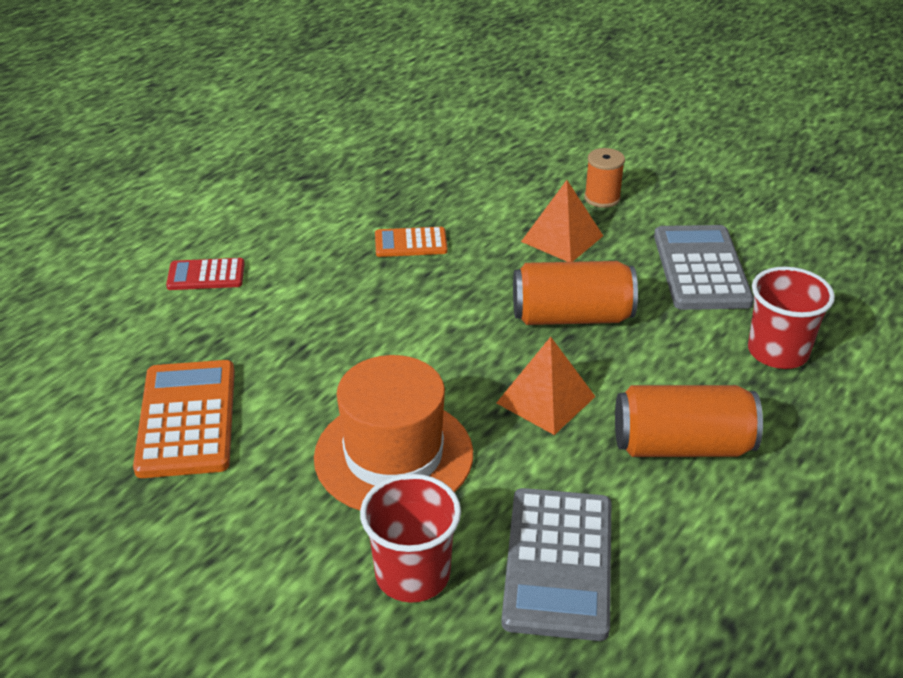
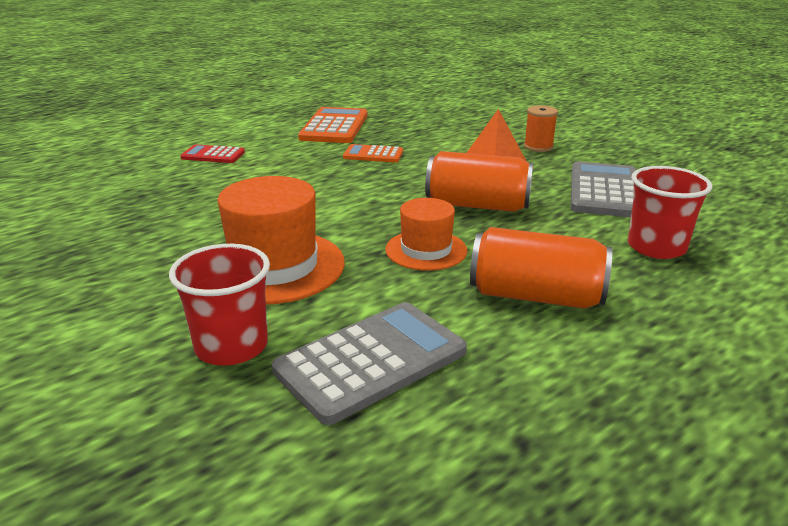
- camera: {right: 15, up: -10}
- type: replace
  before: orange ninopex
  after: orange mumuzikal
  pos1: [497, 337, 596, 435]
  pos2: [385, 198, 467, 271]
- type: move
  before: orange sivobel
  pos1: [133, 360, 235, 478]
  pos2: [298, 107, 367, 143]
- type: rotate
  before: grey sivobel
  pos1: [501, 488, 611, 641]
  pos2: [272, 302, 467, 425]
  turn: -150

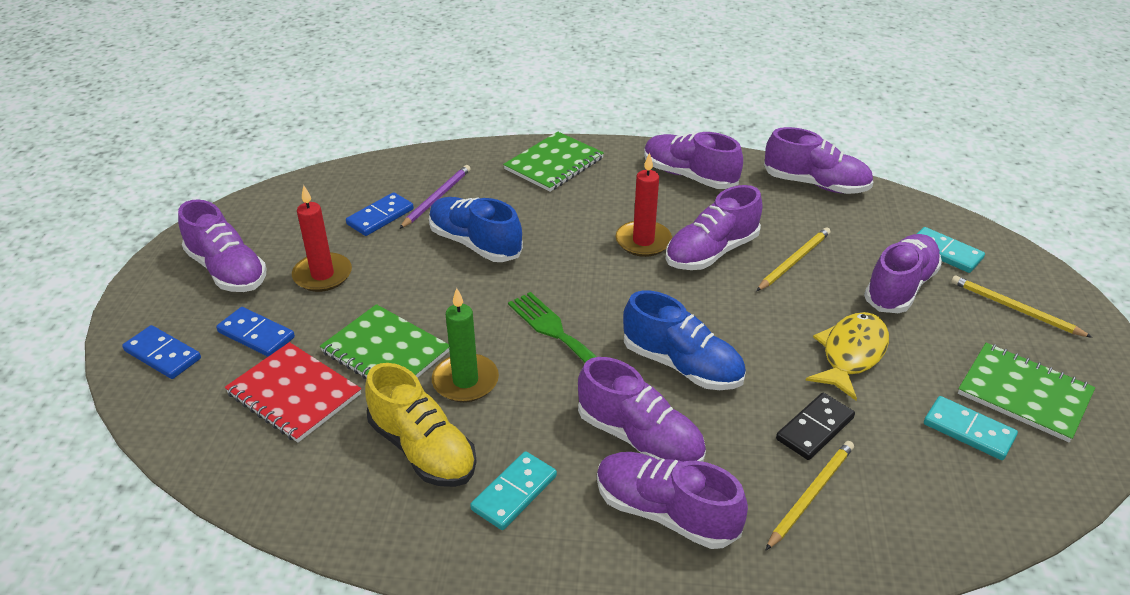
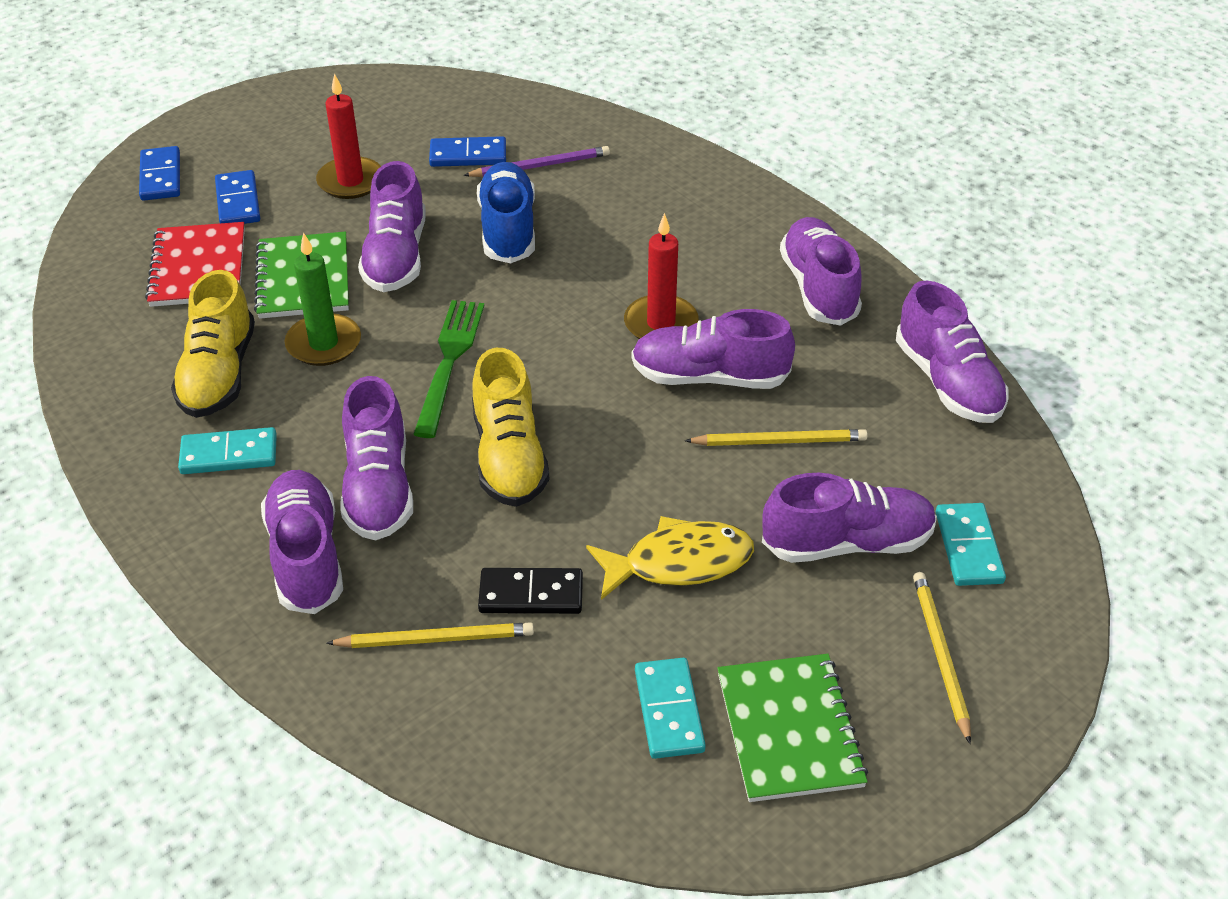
- camera: {right: 45, up: 5}
- type: delete
  before: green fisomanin
  pos1: [503, 132, 604, 192]
- type: move
  before: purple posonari
  pos1: [178, 199, 266, 292]
  pos2: [358, 161, 426, 292]
- type: recolor
  before: blue posonari
  after: yellow posonari
  pos1: [623, 291, 746, 390]
  pos2: [472, 348, 549, 507]

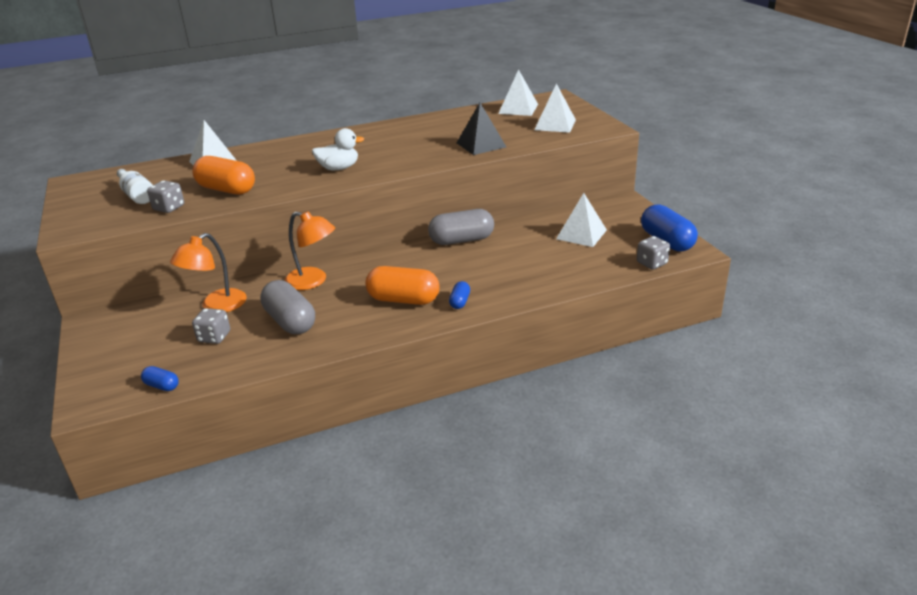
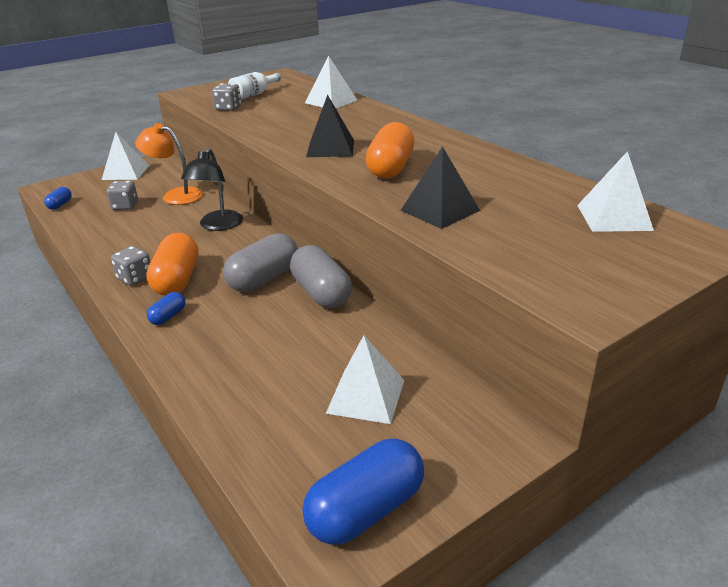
- camera: {right: 75, up: 0}
- type: move
  before: white ninopex
  pos1: [534, 83, 576, 133]
  pos2: [102, 132, 149, 180]
- type: replace
  before: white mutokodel
  after: black ninopex
  pos1: [312, 128, 364, 170]
  pos2: [306, 95, 354, 157]
- type: move
  before: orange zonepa
  pos1: [192, 156, 255, 195]
  pos2: [366, 122, 414, 179]
- type: recolor
  before: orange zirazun
  after: black zirazun
  pos1: [284, 211, 335, 290]
  pos2: [181, 148, 243, 231]
- type: move
  before: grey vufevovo
  pos1: [637, 236, 670, 270]
  pos2: [111, 246, 150, 286]
- type: move
  before: grey zonepa
  pos1: [260, 280, 315, 334]
  pos2: [223, 233, 298, 292]
- type: rotate
  before: blue zonepa
  pos1: [449, 281, 470, 309]
  pos2: [147, 292, 185, 325]
  turn: -60

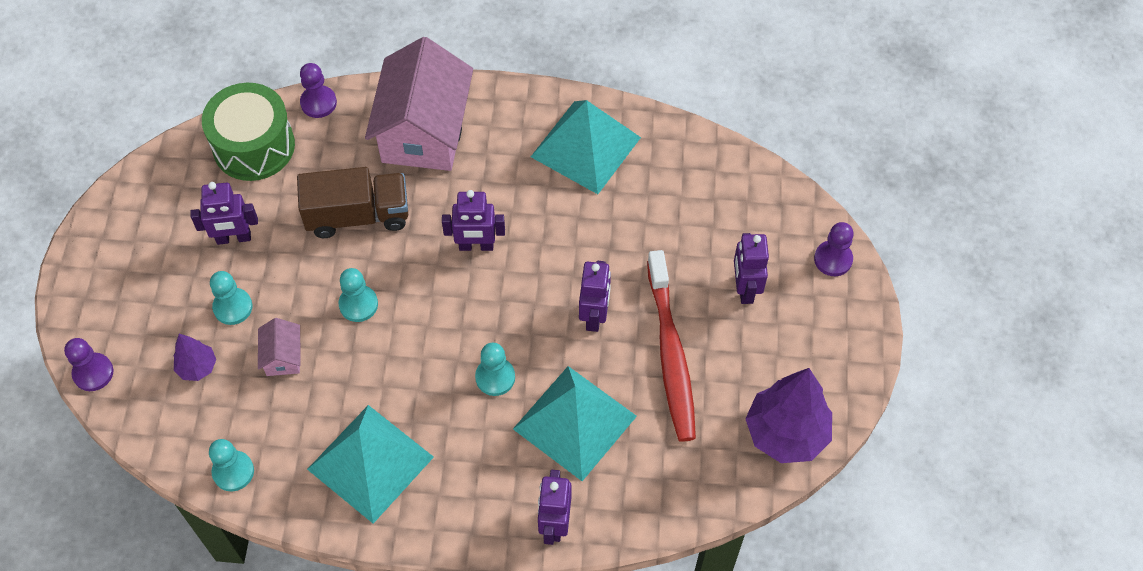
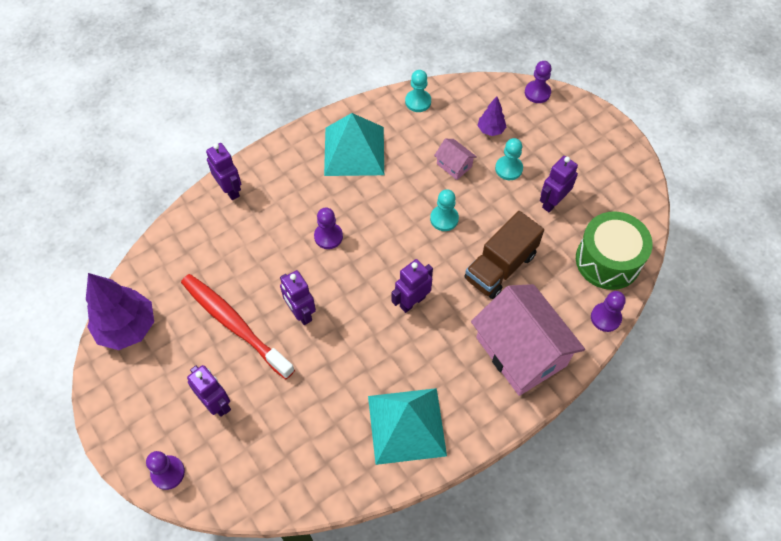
- camera: {right: 140, up: 0}
- type: recolor
  before: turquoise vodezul
  after: purple vodezul
  pos1: [475, 343, 515, 396]
  pos2: [314, 208, 343, 249]
- type: delete
  before: turquoise ninopex
  pos1: [513, 366, 637, 481]

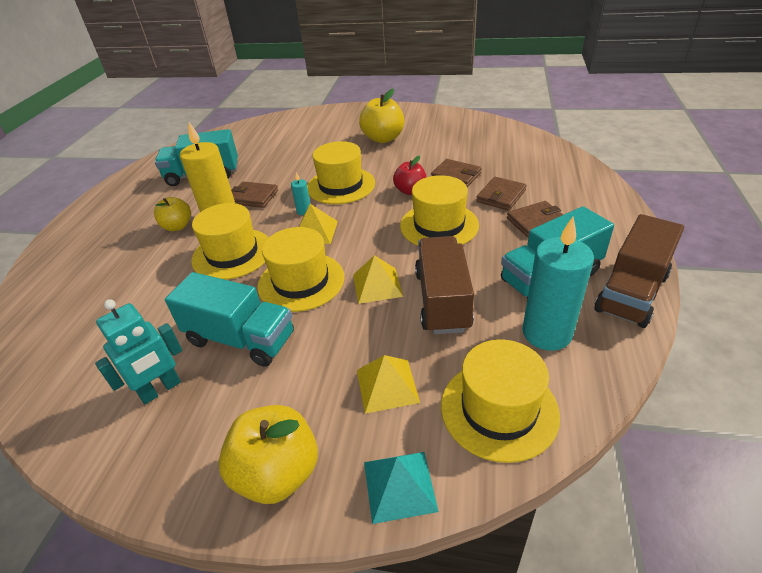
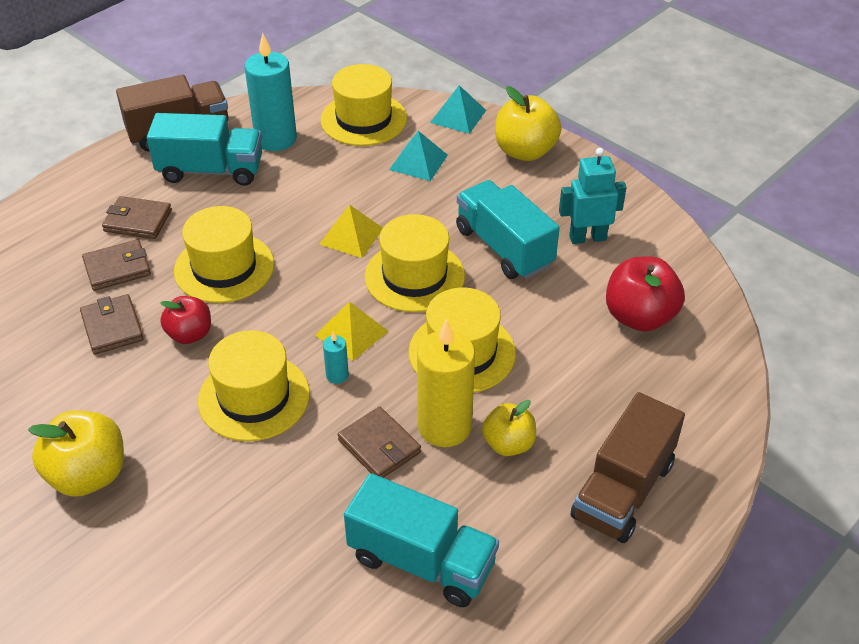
- camera: {right: -150, up: 5}
- type: move
  before: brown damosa
  pos1: [415, 236, 474, 334]
  pos2: [571, 392, 685, 543]
- type: recolor
  before: yellow ninopex
  after: turquoise ninopex
  pos1: [357, 355, 420, 414]
  pos2: [389, 131, 448, 181]
- type: insert
  after: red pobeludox
  pos2: [606, 257, 685, 332]

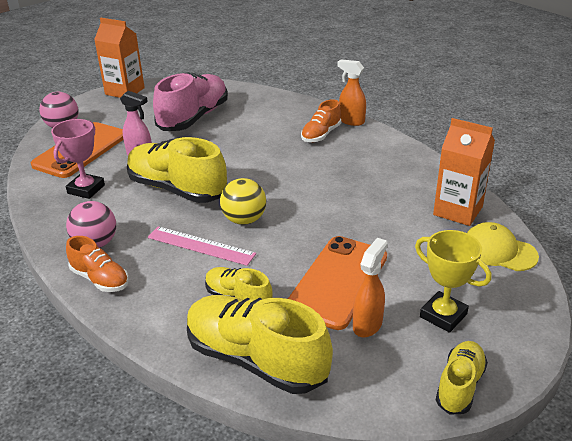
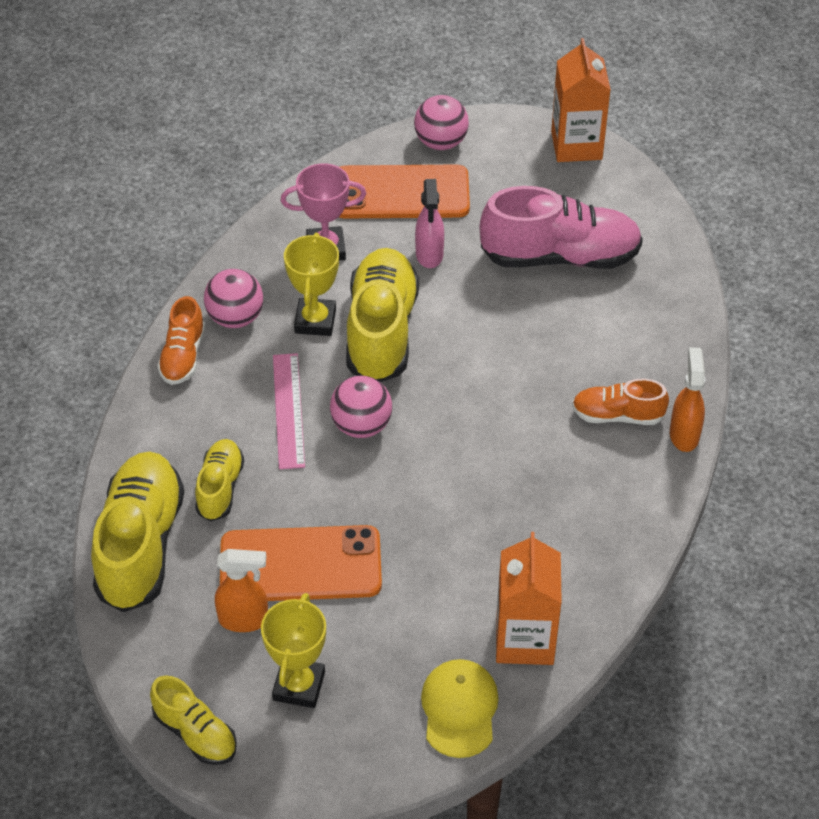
- camera: {right: 60, up: 15}
- type: recolor
  before: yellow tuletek
  after: pink tuletek
  pos1: [220, 178, 266, 225]
  pos2: [330, 376, 392, 438]
- type: rotate
  before: yellow posonari
  pos1: [436, 341, 488, 415]
  pos2: [150, 675, 237, 765]
  turn: 45
- type: insert
  after: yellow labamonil
  pos2: [284, 233, 339, 336]

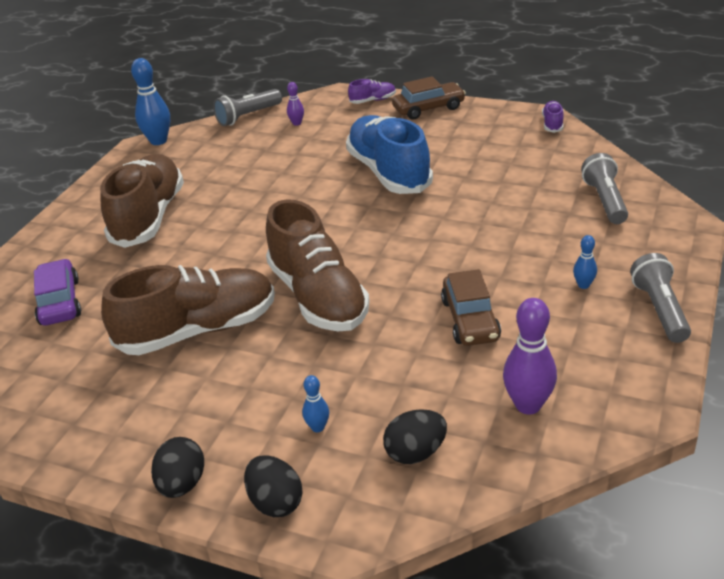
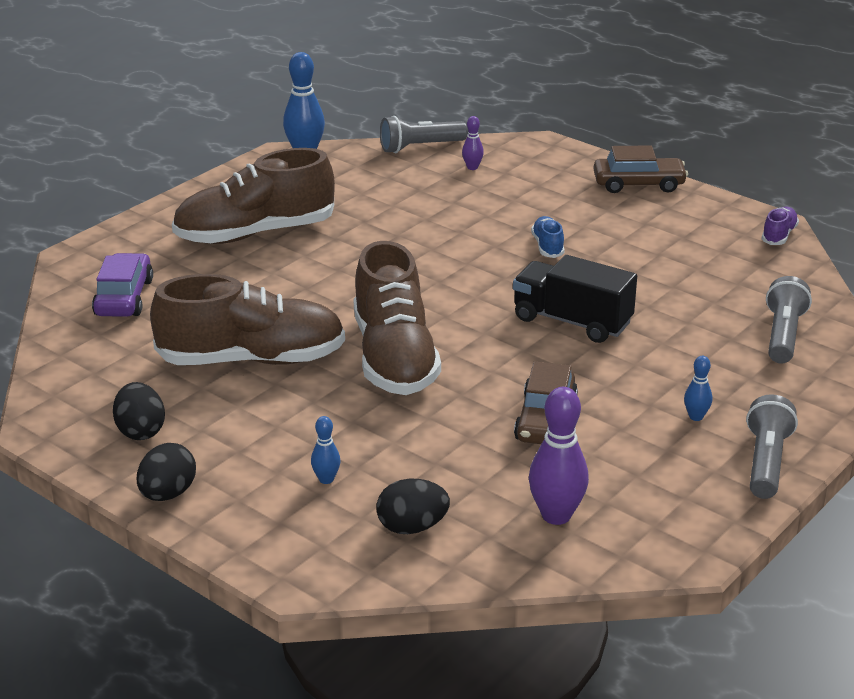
- camera: {right: 15, up: -5}
- type: delete
  before: purple posonari
  pos1: [348, 79, 396, 104]
- type: resize
  before: blue posonari
  pos1: [346, 115, 433, 194]
  pos2: [531, 216, 565, 258]
  scale: 0.41
- type: rotate
  before: brown posonari
  pos1: [100, 154, 184, 248]
  pos2: [172, 148, 335, 244]
  turn: -135
- type: move
  before: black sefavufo
  pos1: [244, 455, 303, 517]
  pos2: [113, 382, 165, 440]
- type: insert
  after: black damosa
  pos2: [513, 255, 637, 343]

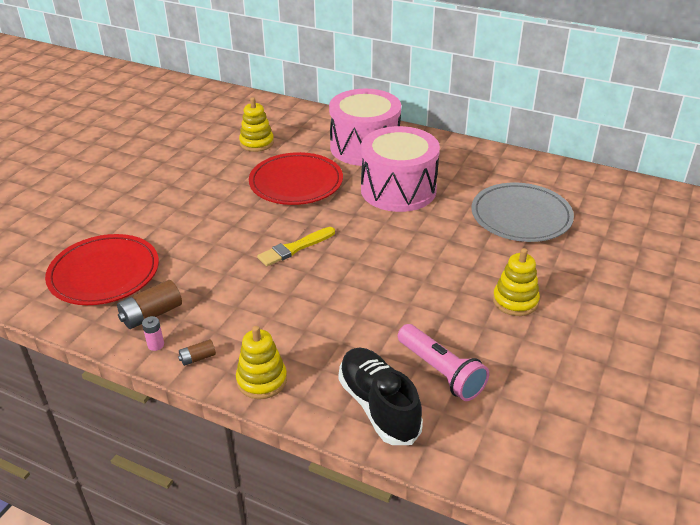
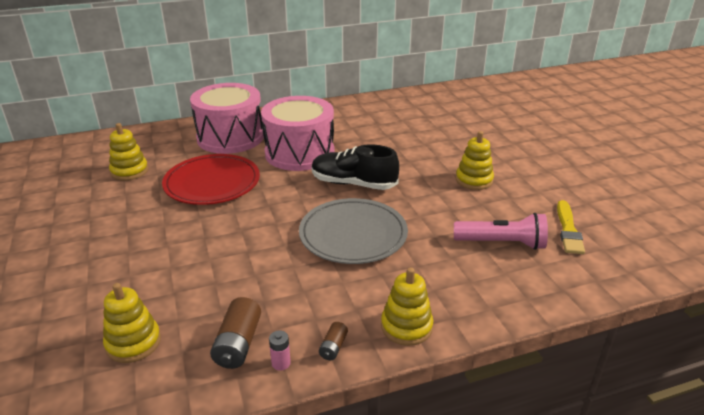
- camera: {right: -45, up: -5}
- type: move
  before: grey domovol
  pos1: [472, 183, 574, 242]
  pos2: [299, 198, 408, 264]
- type: move
  before: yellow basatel
  pos1: [257, 227, 335, 266]
  pos2: [557, 200, 585, 254]
- type: replace
  before: red domovol
  after: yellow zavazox
  pos1: [45, 234, 159, 305]
  pos2: [103, 283, 161, 363]
- type: move
  before: black posonari
  pos1: [339, 348, 423, 445]
  pos2: [312, 144, 399, 190]

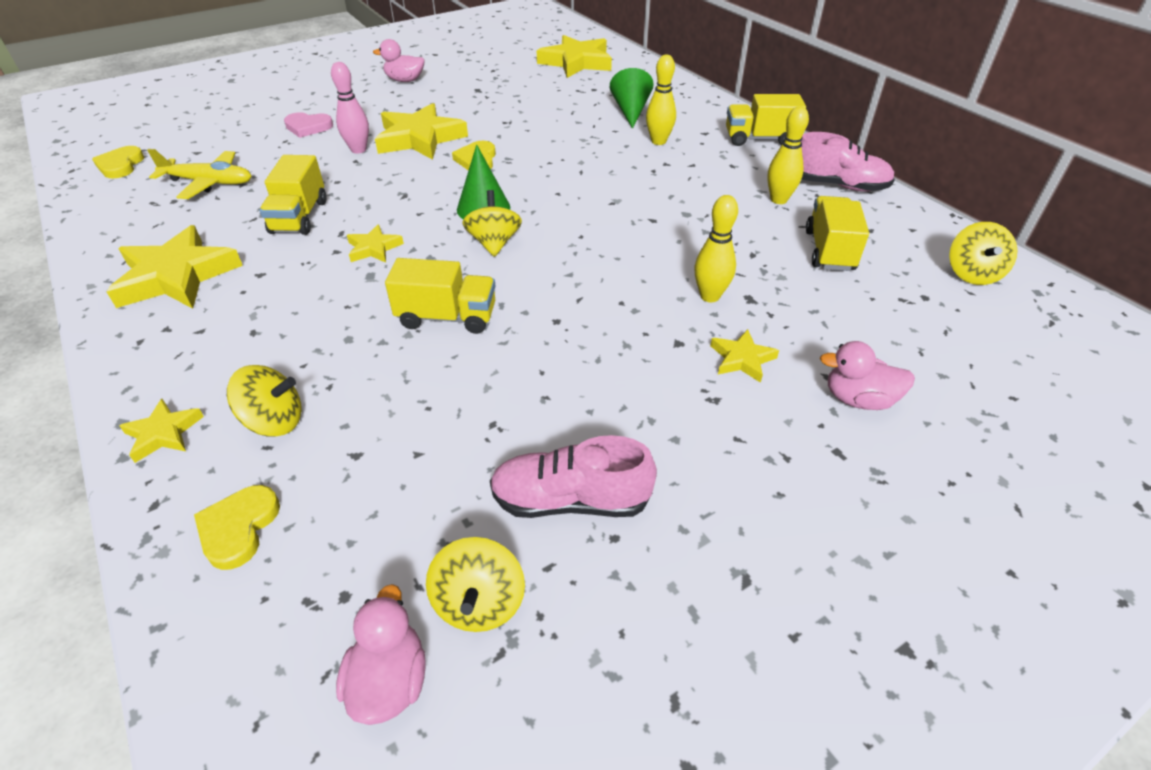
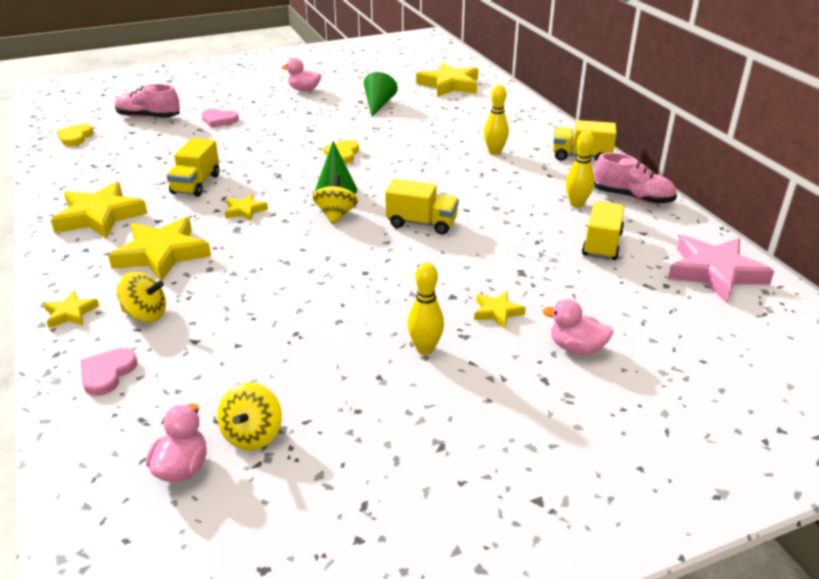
- camera: {right: 10, up: -10}
- type: delete
  before: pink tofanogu
  pos1: [331, 62, 369, 154]
- type: move
  before: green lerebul
  pos1: [610, 68, 654, 129]
  pos2: [364, 72, 398, 116]
- type: move
  before: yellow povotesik
  pos1: [375, 103, 468, 160]
  pos2: [108, 217, 211, 281]
- type: delete
  before: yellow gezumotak
  pos1: [147, 149, 251, 199]
- type: move
  before: yellow tofanogu
  pos1: [694, 195, 738, 302]
  pos2: [407, 262, 444, 355]
- type: replace
  before: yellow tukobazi
  after: pink povotesik
  pos1: [949, 222, 1017, 285]
  pos2: [668, 235, 774, 303]
- type: move
  before: yellow damosa
  pos1: [385, 258, 496, 334]
  pos2: [385, 179, 459, 235]
- type: move
  before: pink posonari
  pos1: [490, 435, 657, 518]
  pos2: [115, 84, 180, 118]
- type: recolor
  before: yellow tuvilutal
  after: pink tuvilutal
  pos1: [194, 485, 280, 570]
  pos2: [81, 348, 137, 396]

